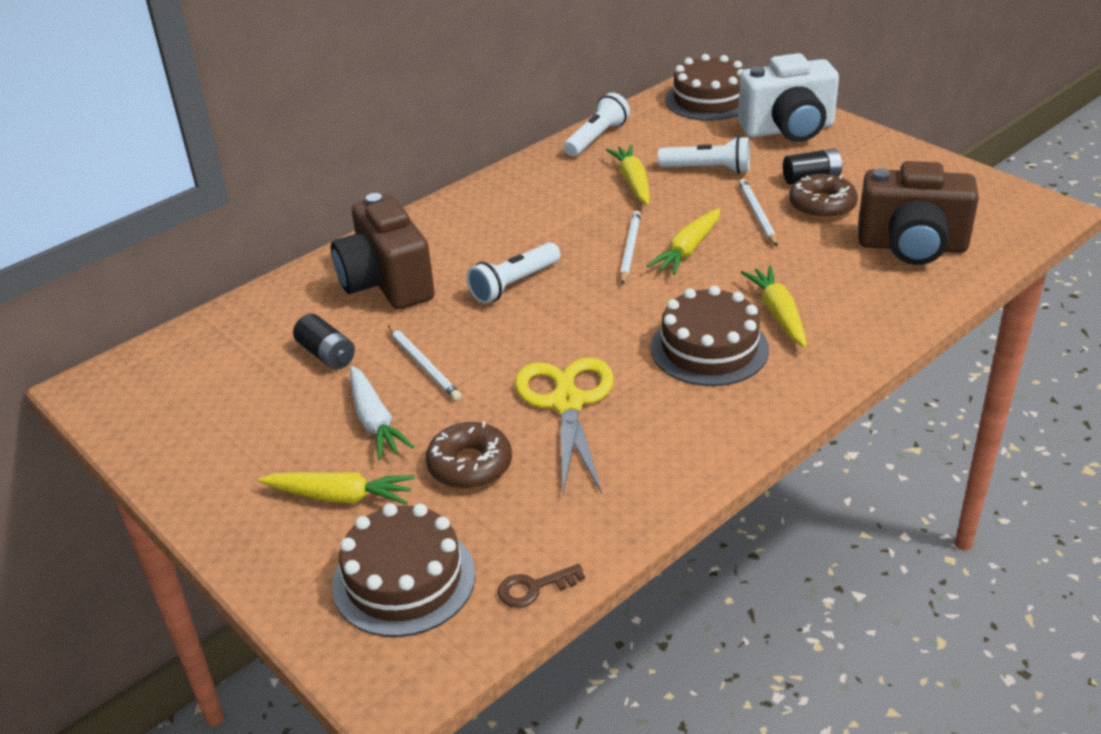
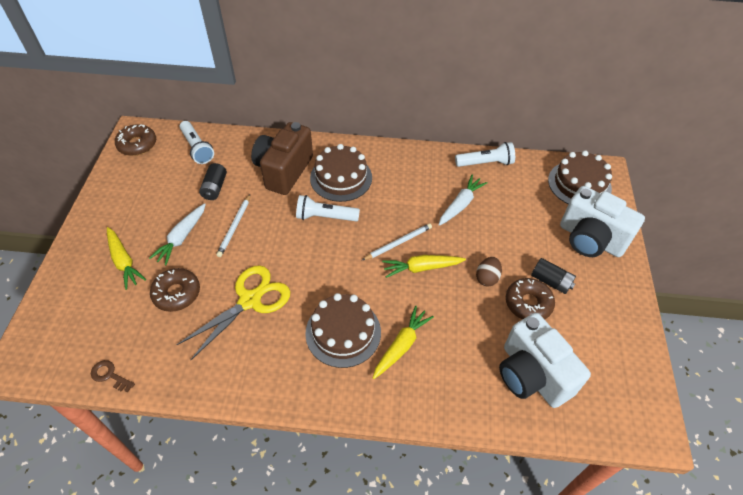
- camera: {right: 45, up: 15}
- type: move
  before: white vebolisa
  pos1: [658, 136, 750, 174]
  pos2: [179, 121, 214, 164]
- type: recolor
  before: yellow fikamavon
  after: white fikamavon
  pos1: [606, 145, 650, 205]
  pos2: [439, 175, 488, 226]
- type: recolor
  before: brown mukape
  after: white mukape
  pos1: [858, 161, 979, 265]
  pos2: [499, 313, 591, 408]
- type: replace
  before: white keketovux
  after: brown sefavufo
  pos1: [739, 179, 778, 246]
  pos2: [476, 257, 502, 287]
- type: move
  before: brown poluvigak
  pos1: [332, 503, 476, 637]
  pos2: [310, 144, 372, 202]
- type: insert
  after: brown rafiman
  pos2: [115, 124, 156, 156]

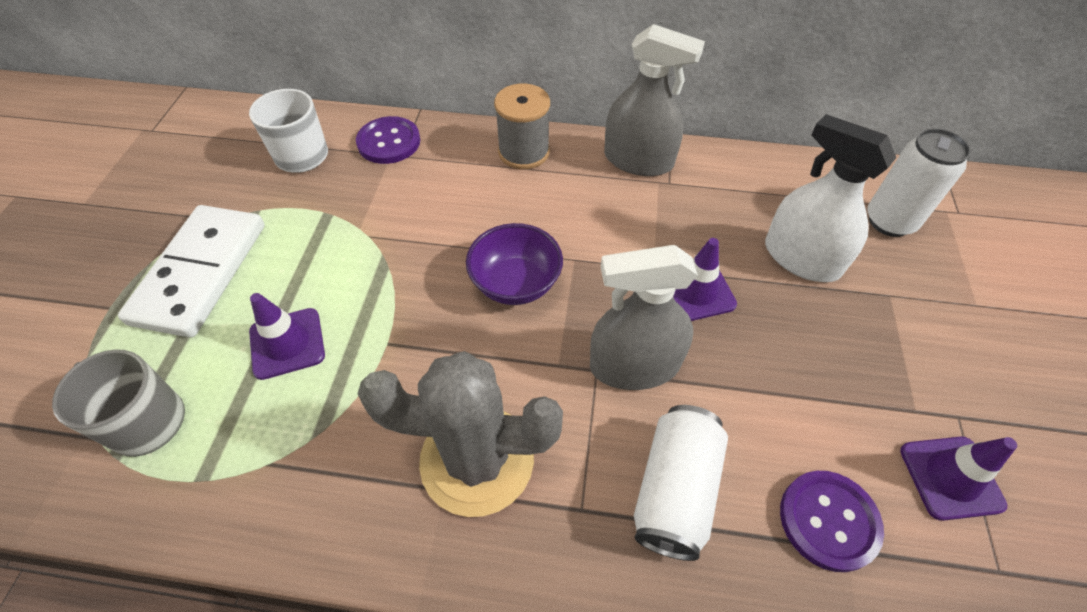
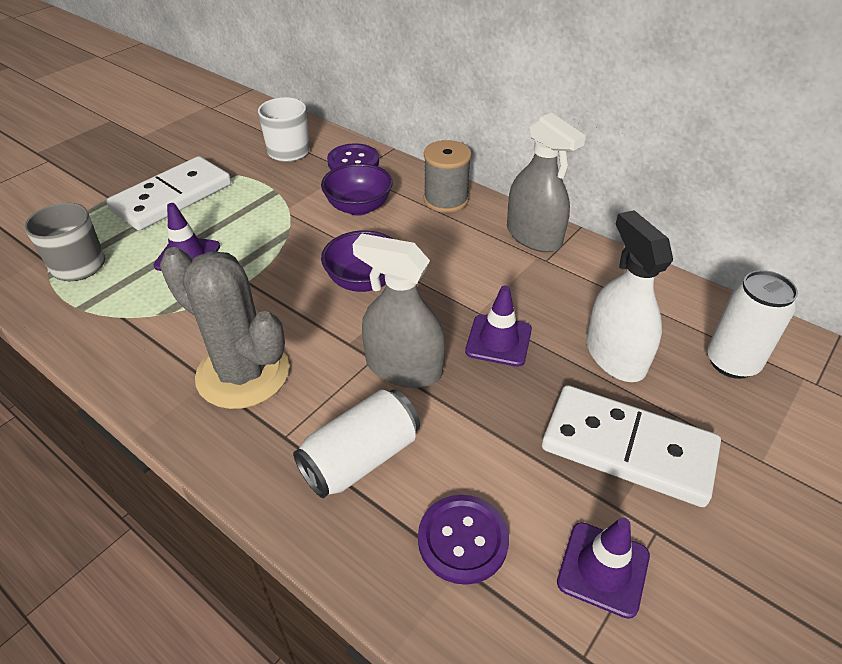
- camera: {right: 30, up: -10}
- type: insert
  after: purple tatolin
  pos2: [321, 163, 393, 216]
- type: insert
  after: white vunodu
  pos2: [542, 385, 721, 507]

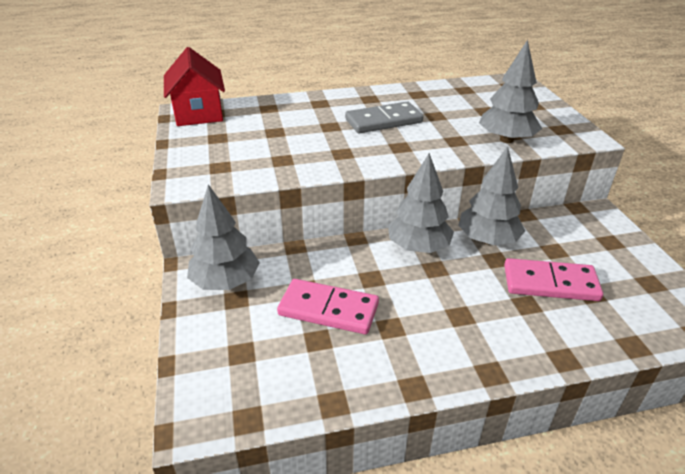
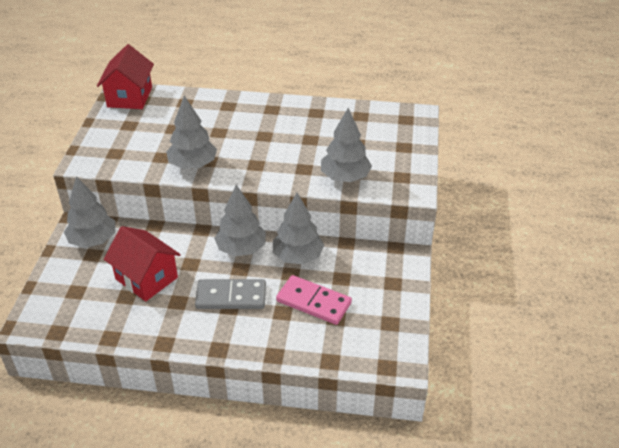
- camera: {right: 20, up: 5}
- type: move
  before: grey vunodu
  pos1: [345, 102, 423, 133]
  pos2: [195, 279, 266, 309]
- type: replace
  before: pink vunodu
  after: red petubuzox
  pos1: [277, 279, 379, 334]
  pos2: [104, 226, 181, 301]
- type: insert
  after: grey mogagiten
  pos2: [166, 96, 217, 169]

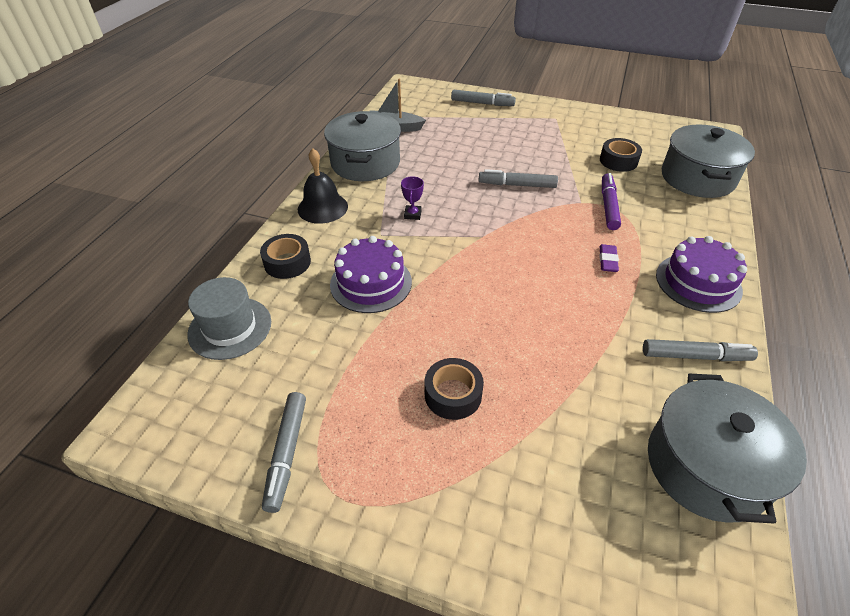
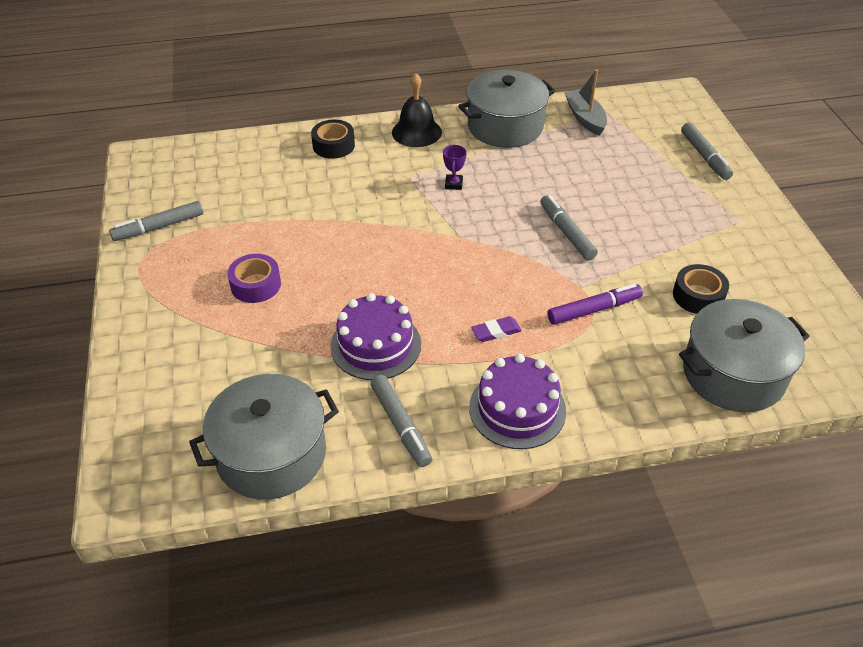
- camera: {right: 60, up: 0}
- type: rotate
  before: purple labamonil
  pos1: [401, 176, 424, 220]
  pos2: [443, 145, 467, 190]
  turn: -60
- type: move
  before: purple poluvigak
  pos1: [330, 236, 412, 313]
  pos2: [330, 293, 421, 380]
- type: delete
  before: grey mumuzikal
  pos1: [187, 277, 271, 360]
- type: recolor
  before: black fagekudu
  after: purple fagekudu
  pos1: [425, 358, 484, 420]
  pos2: [228, 254, 281, 303]

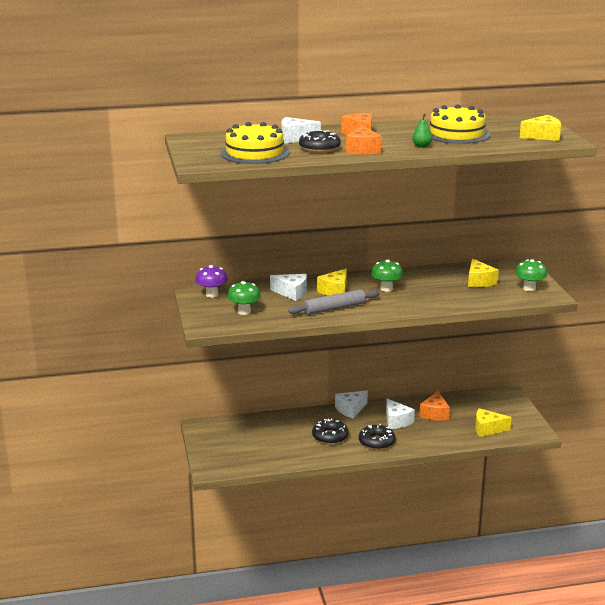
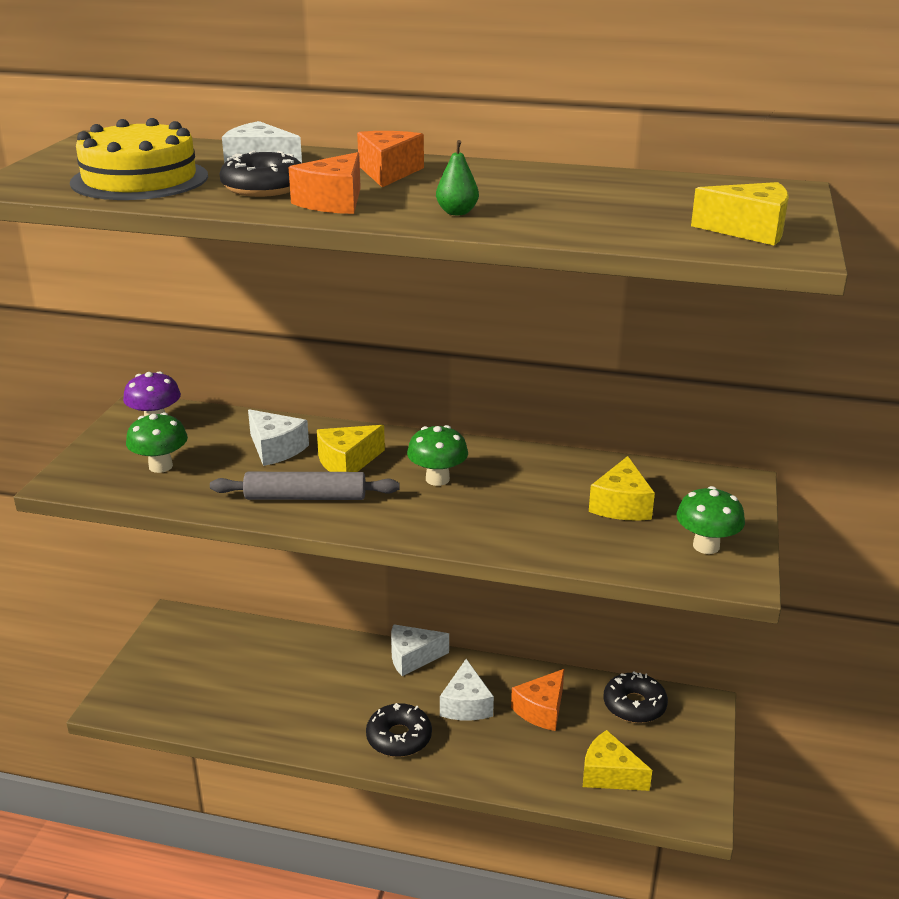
- camera: {right: 25, up: 5}
- type: delete
  before: yellow poluvigak
  pos1: [429, 104, 490, 144]
- type: move
  before: black rafiman
  pos1: [312, 418, 349, 444]
  pos2: [604, 672, 668, 723]

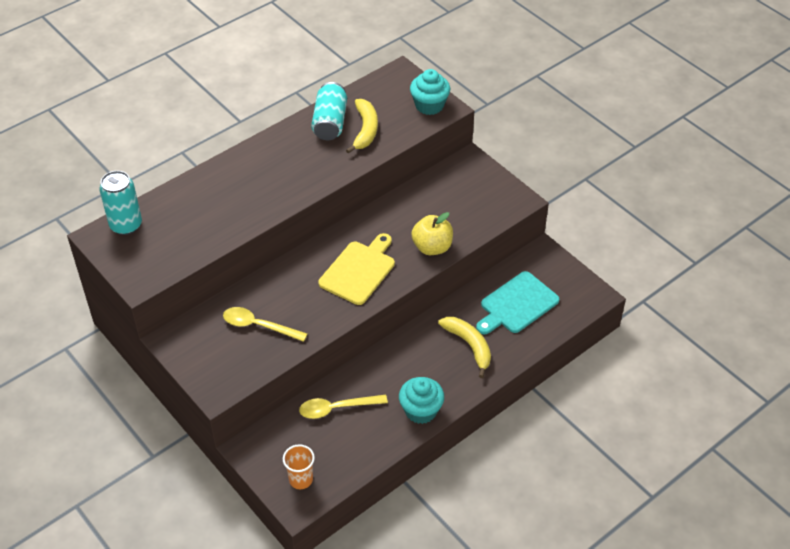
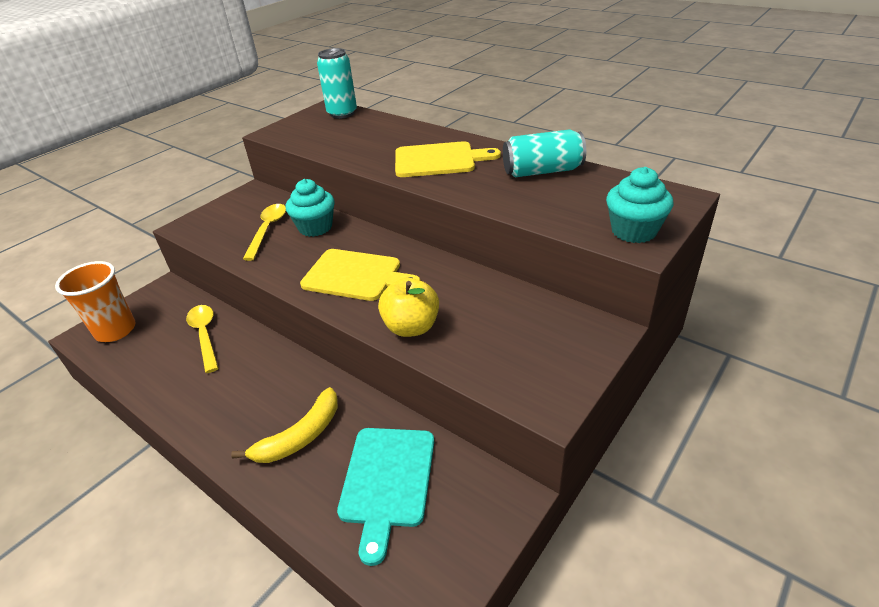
- camera: {right: 80, up: -10}
- type: delete
  before: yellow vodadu
  pos1: [346, 99, 378, 154]
- type: rotate
  before: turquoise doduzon
  pos1: [476, 271, 559, 334]
  pos2: [337, 428, 434, 566]
  turn: -120
- type: move
  before: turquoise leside
  pos1: [399, 377, 444, 424]
  pos2: [286, 179, 335, 237]
- type: resize
  before: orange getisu
  pos1: [283, 444, 315, 489]
  pos2: [55, 261, 136, 342]
  scale: 1.55
- type: insert
  after: yellow doduzon
  pos2: [395, 141, 501, 177]

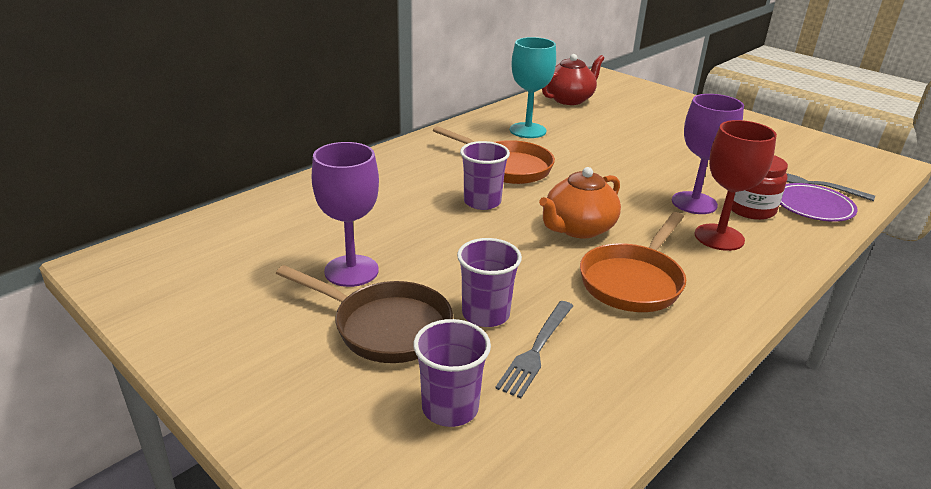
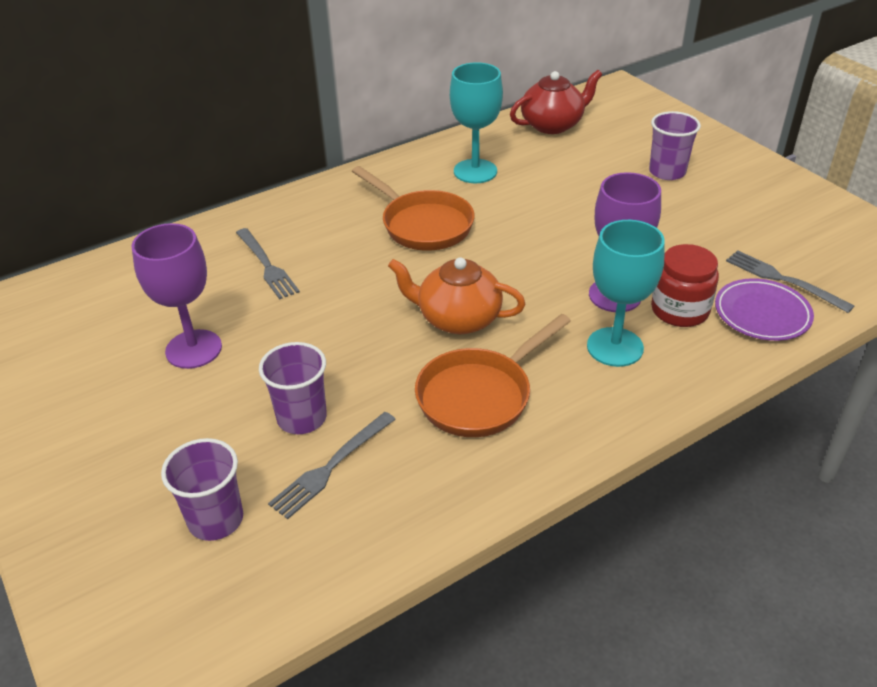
- camera: {right: 15, up: 10}
- type: recolor
  before: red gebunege
  after: turquoise gebunege
  pos1: [695, 120, 777, 251]
  pos2: [587, 220, 665, 367]
- type: move
  before: purple getisu
  pos1: [460, 141, 510, 210]
  pos2: [649, 111, 701, 180]
- type: rotate
  before: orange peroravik
  pos1: [539, 167, 621, 239]
  pos2: [388, 257, 525, 334]
  turn: 45
- type: delete
  before: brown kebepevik
  pos1: [276, 265, 453, 363]
- type: insert
  after: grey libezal
  pos2: [236, 228, 300, 300]

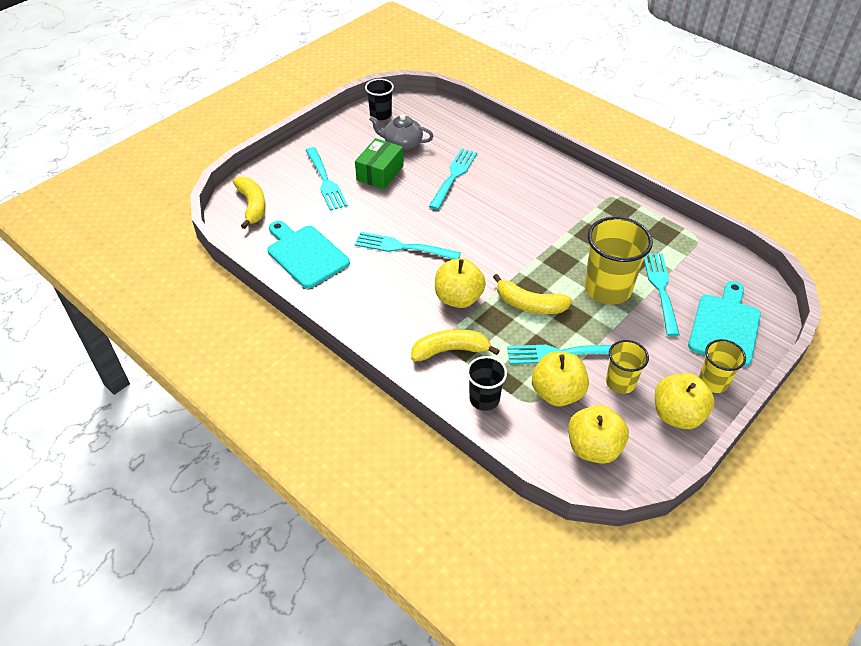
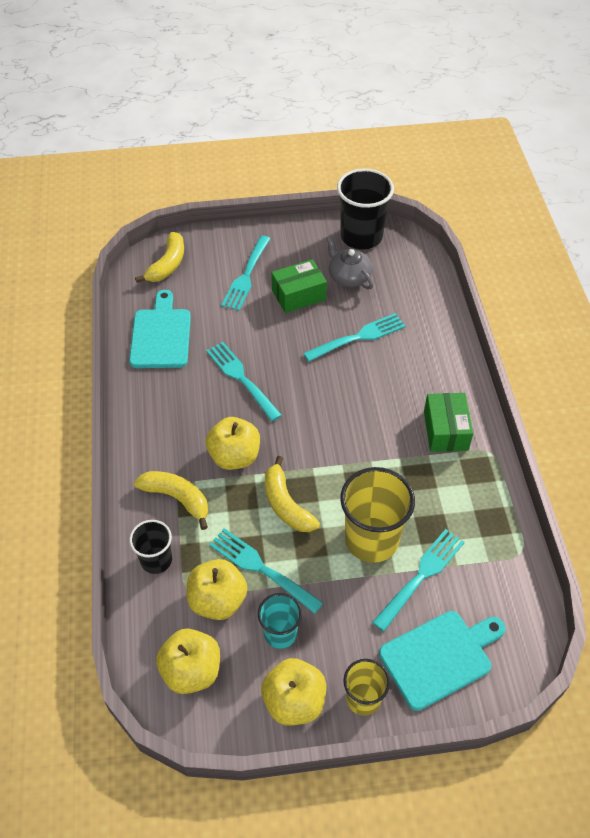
- camera: {right: 40, up: 5}
- type: resize
  before: black getisu
  pos1: [365, 79, 394, 120]
  pos2: [337, 169, 394, 249]
  scale: 1.74
- type: recolor
  before: yellow getisu
  after: turquoise getisu
  pos1: [606, 340, 649, 394]
  pos2: [258, 593, 302, 649]
- type: insert
  after: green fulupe
  pos2: [424, 393, 473, 452]

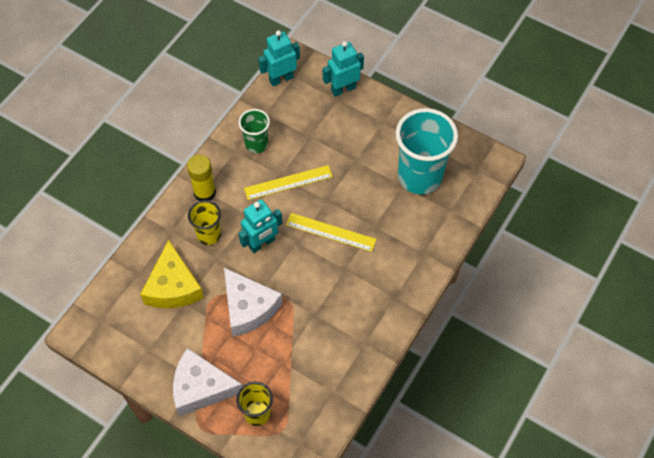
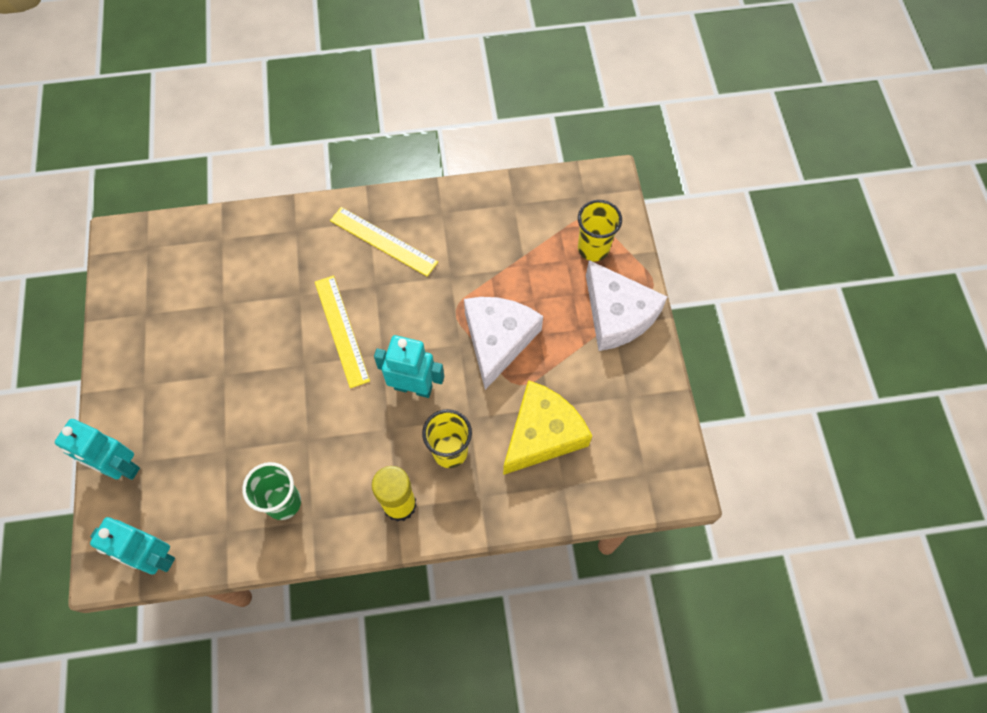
- camera: {right: -130, up: 5}
- type: delete
  before: turquoise getisu
  pos1: [396, 108, 458, 194]
- type: move
  before: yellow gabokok
  pos1: [244, 165, 333, 200]
  pos2: [330, 207, 438, 276]

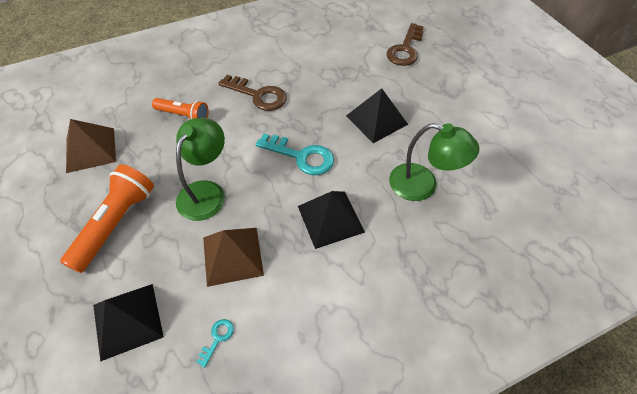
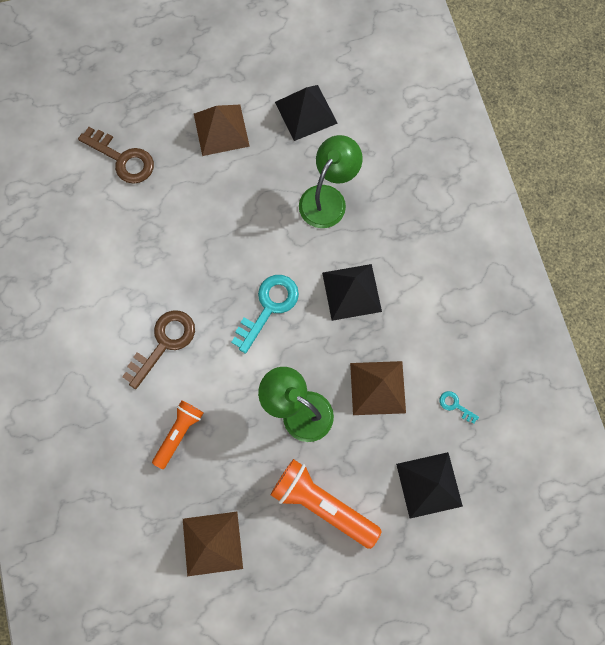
- camera: {right: -80, up: 20}
- type: move
  before: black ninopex
  pos1: [346, 88, 408, 143]
  pos2: [275, 85, 338, 141]
- type: insert
  after: brown ninopex
  pos2: [194, 105, 250, 156]

